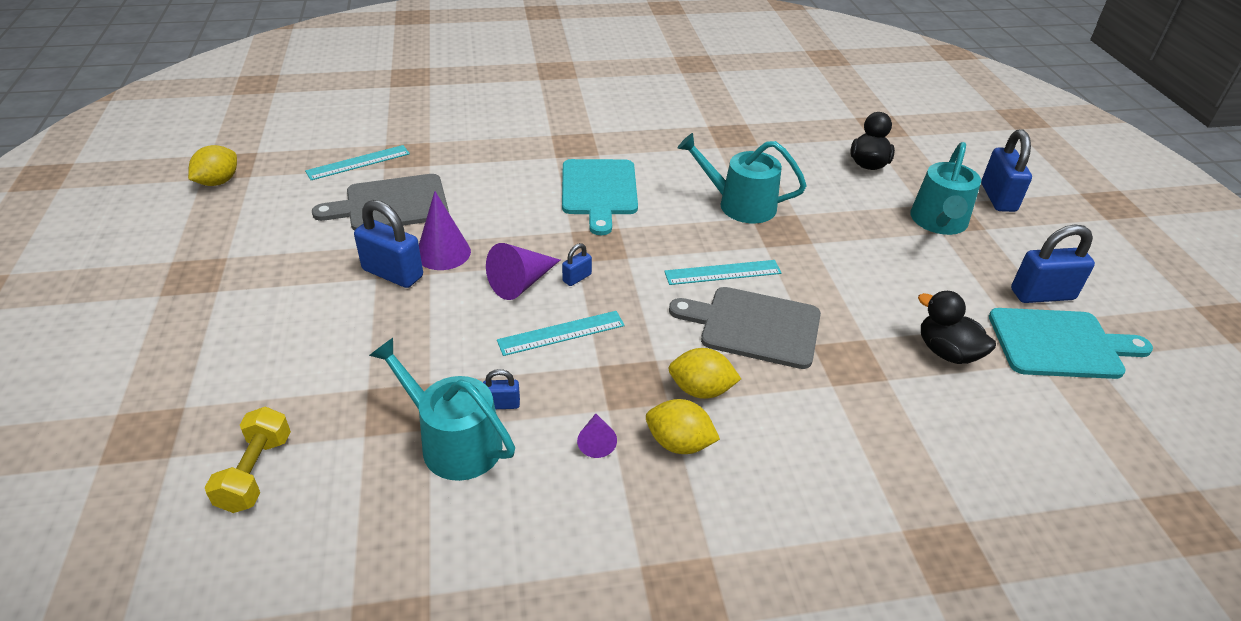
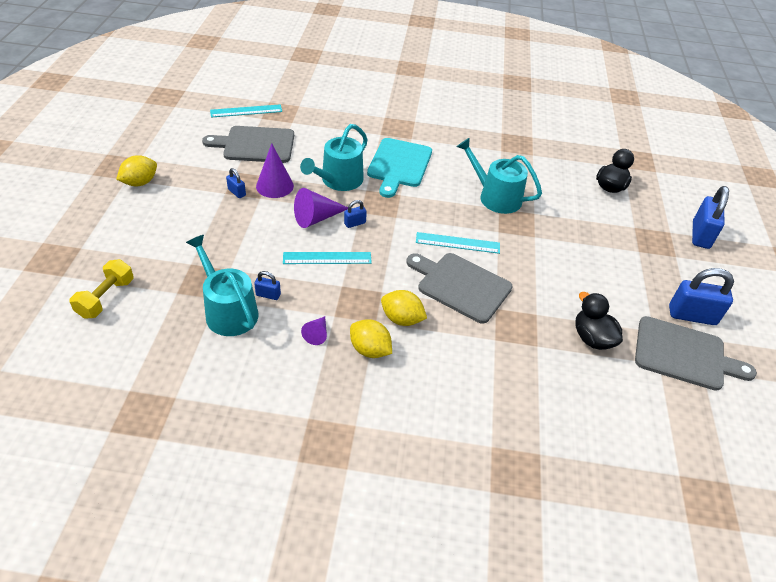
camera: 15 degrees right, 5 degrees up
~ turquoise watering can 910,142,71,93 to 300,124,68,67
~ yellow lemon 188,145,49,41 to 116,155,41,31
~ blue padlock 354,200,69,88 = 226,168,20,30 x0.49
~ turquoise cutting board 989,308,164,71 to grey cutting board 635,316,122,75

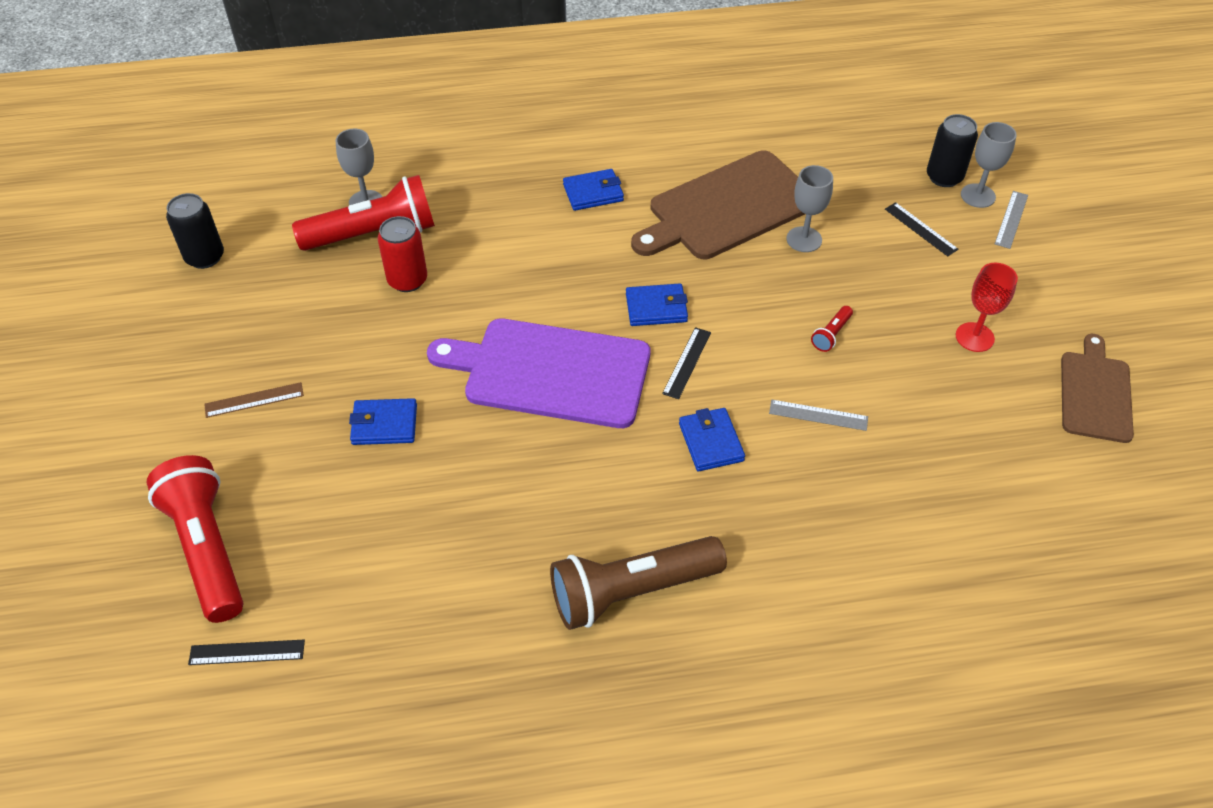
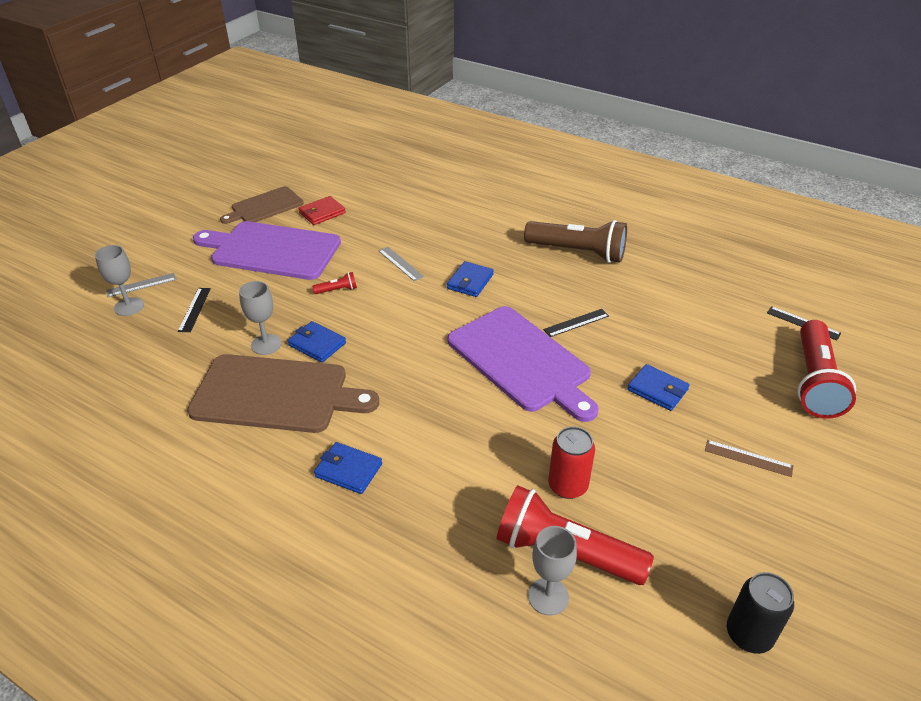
camera: 140 degrees left, 10 degrees down
- black can 927,114,51,73
~ red goblet 956,263,62,89 to purple cutting board 193,221,148,59
~ blue wallet 626,284,62,42 to 288,321,58,42
~ black ruler 662,327,49,72 to 543,309,66,28
+ red wallet 298,196,48,29

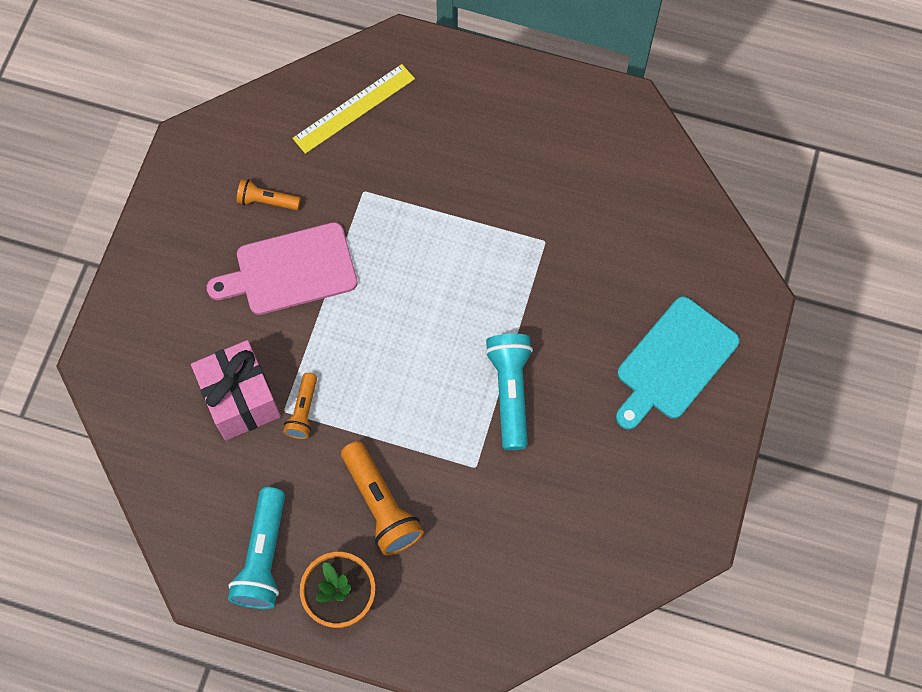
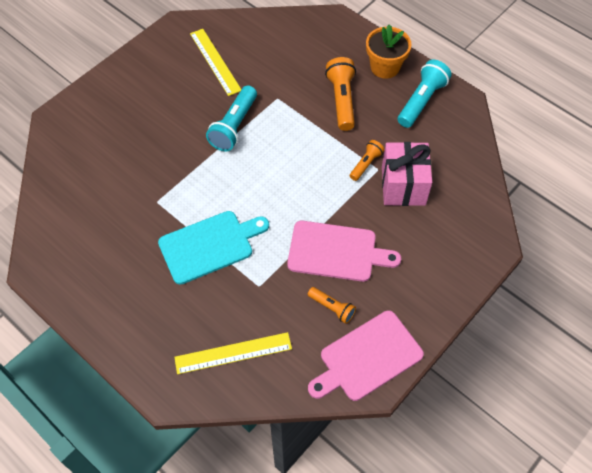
camera: 155 degrees left, 10 degrees down
~ turquoise cutting board 616,296,124,133 to 158,211,111,74
+ yellow ruler 190,29,52,67
+ pink cutting board 308,310,116,91

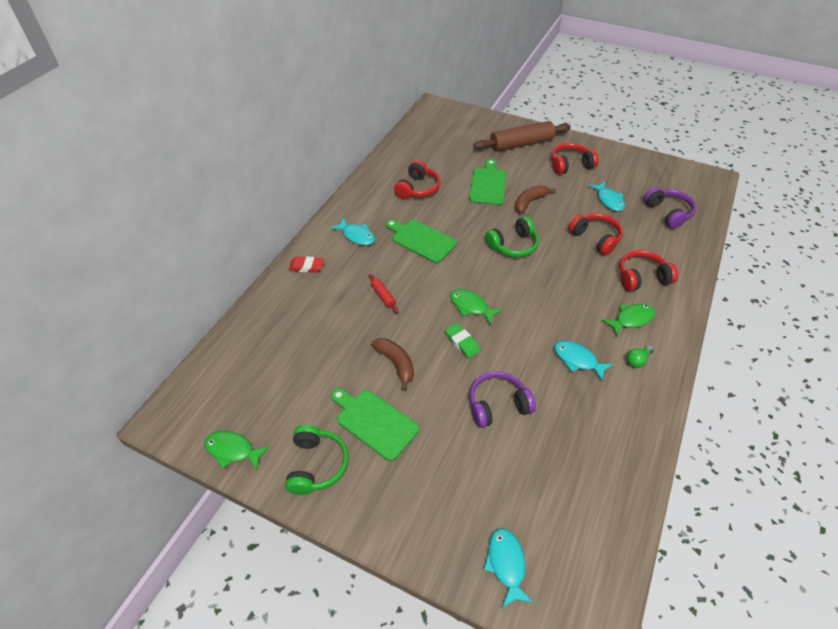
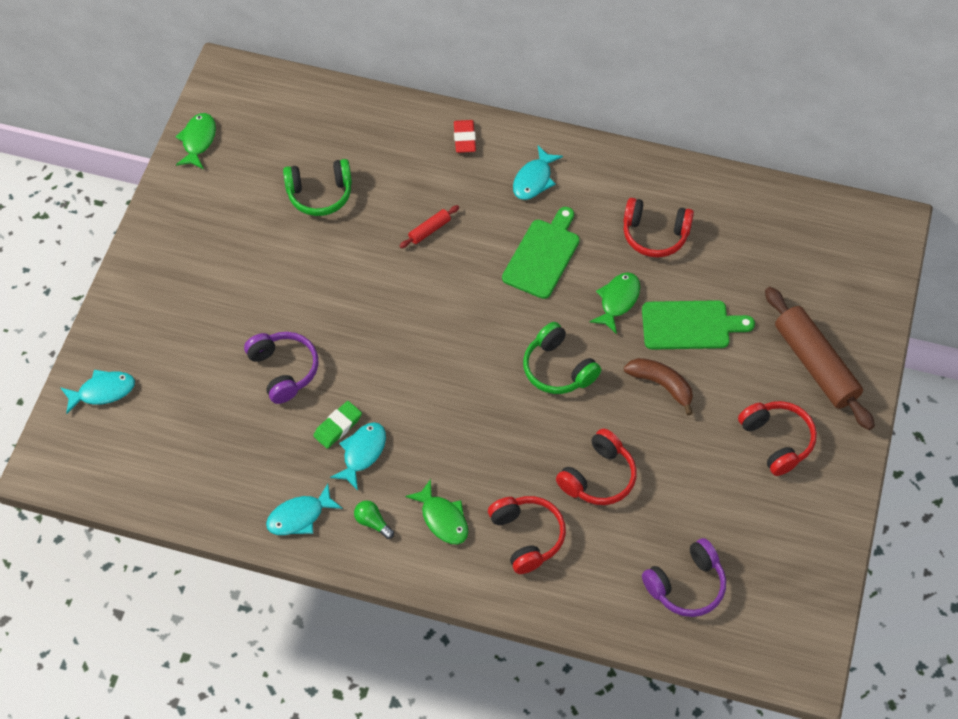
camera: 80 degrees right, 10 degrees up
~ turquoise fish 589,182,36,29 to 266,484,77,51
~ green fish 450,289,53,35 to 590,272,50,62
~ green eraser 445,323,36,36 to 313,401,49,48
- brown banana 371,338,43,53
- green cutting board 331,389,88,72
~ green headphones 285,425,64,70 to 283,159,69,57

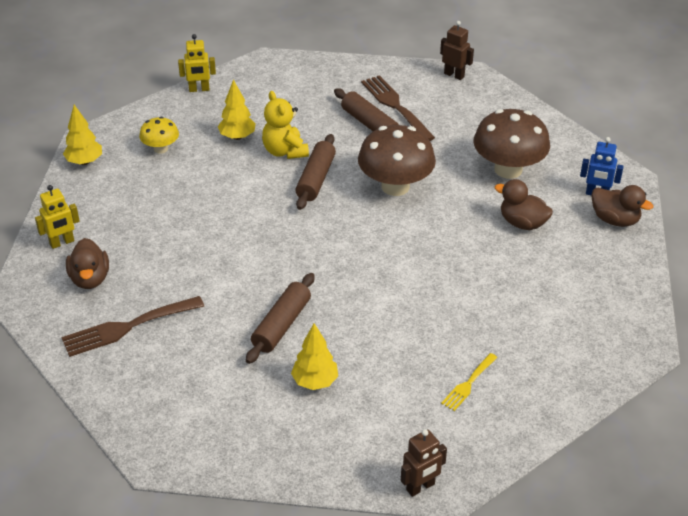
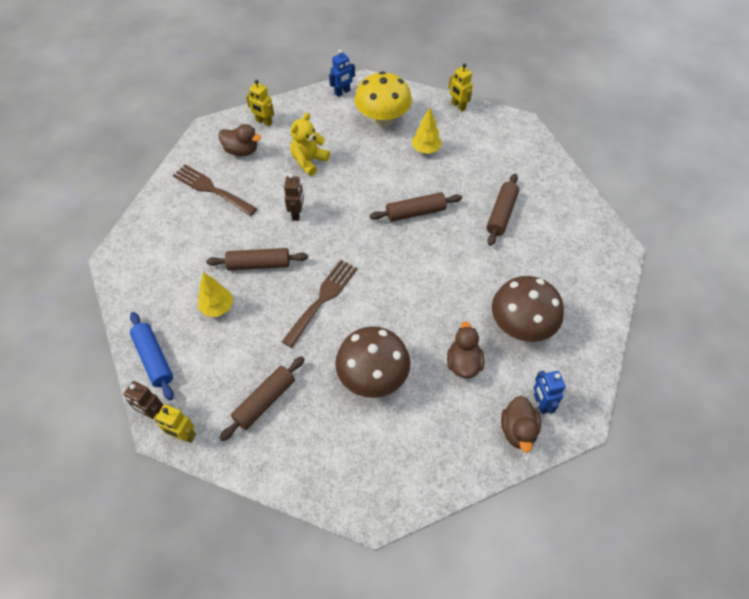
camera: 60 degrees right, 15 degrees up
~ brown robot 440,21,34,59 to 284,174,20,47
~ brown fork 361,75,74,66 to 282,260,76,88
~ yellow teddy bear 262,91,47,68 to 291,112,39,64
~ yellow tree 63,105,39,60 to blue robot 329,50,26,47
~ yellow mushroom 139,117,40,37 = 355,71,57,56 x1.89
~ brown mushroom 358,125,78,71 to 335,326,75,72
~ brown duck 66,238,43,51 = 218,124,43,32 120 degrees counterclockwise
~ yellow fork 441,353,57,58 to brown rolling pin 220,356,85,85
+ blue rolling pin 130,312,44,88
+ yellow robot 154,404,42,39

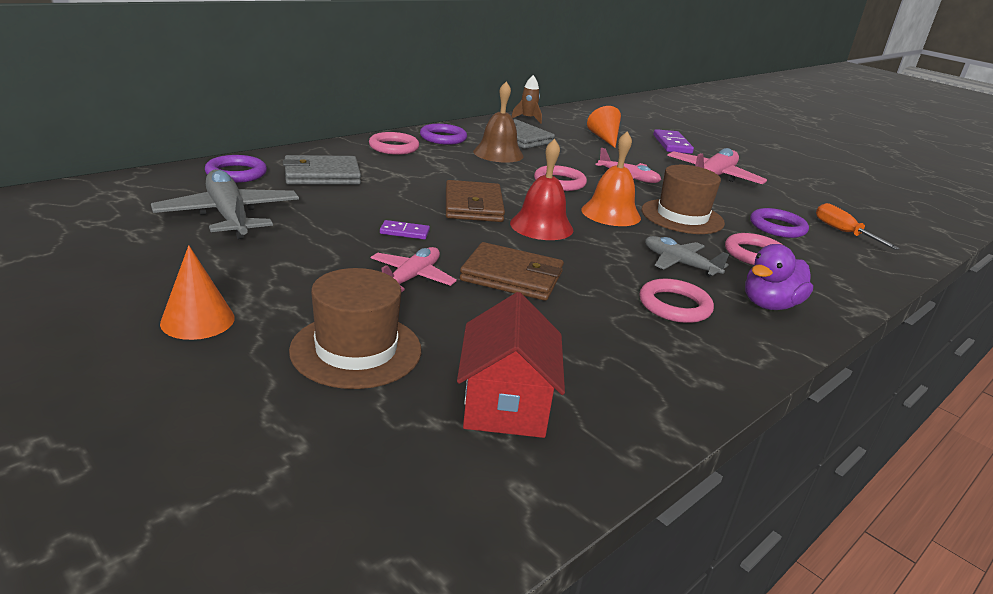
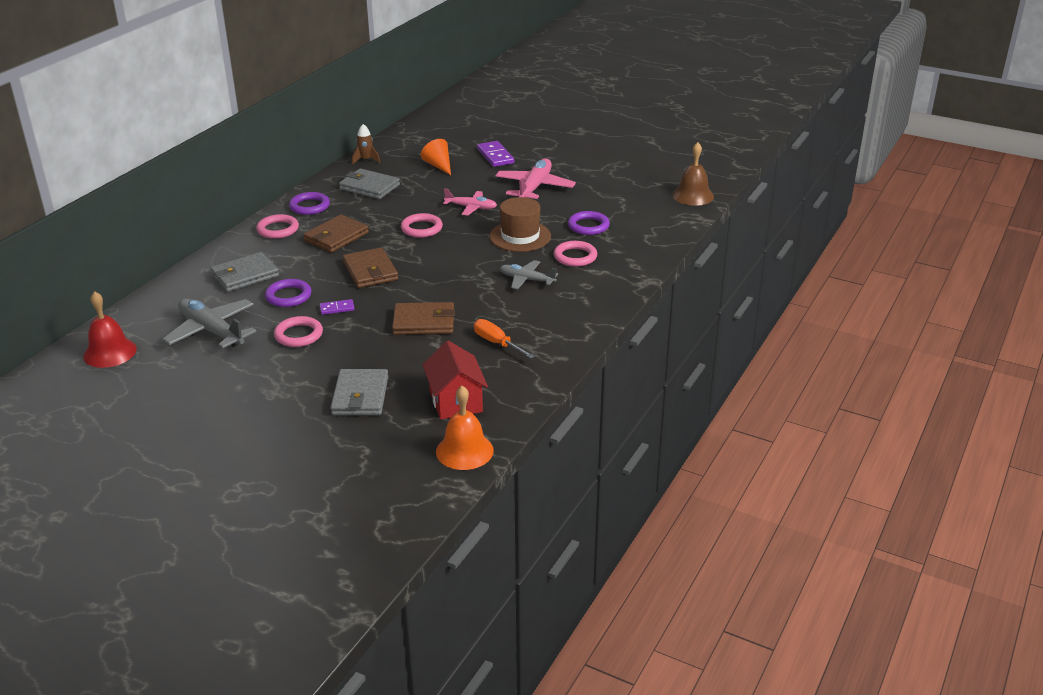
camera: 15 degrees left, 5 degrees up
~ brown bell 473,82,51,81 to 672,142,42,64
~ orange bell 581,131,60,95 to 436,386,58,84
~ red bell 510,139,63,101 to 83,291,54,77
~ purple ring 205,155,62,28 to 265,279,47,28
~ orange screwdriver 816,203,84,47 to 474,319,61,40
- purple duck 745,244,68,66
- orange cone 160,245,75,95
- pink plane 371,247,86,45
~ brown hat 289,268,132,121 to grey wallet 330,369,58,46
~ pink ring 640,279,74,44 to 274,316,49,31
+ brown wallet 303,215,66,37

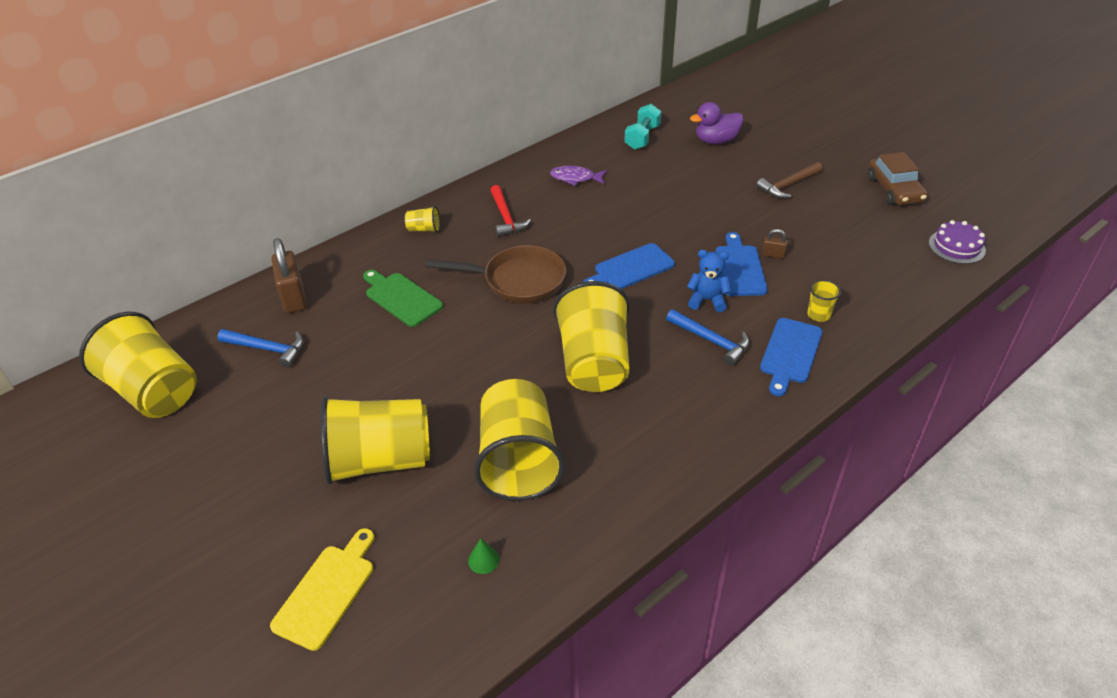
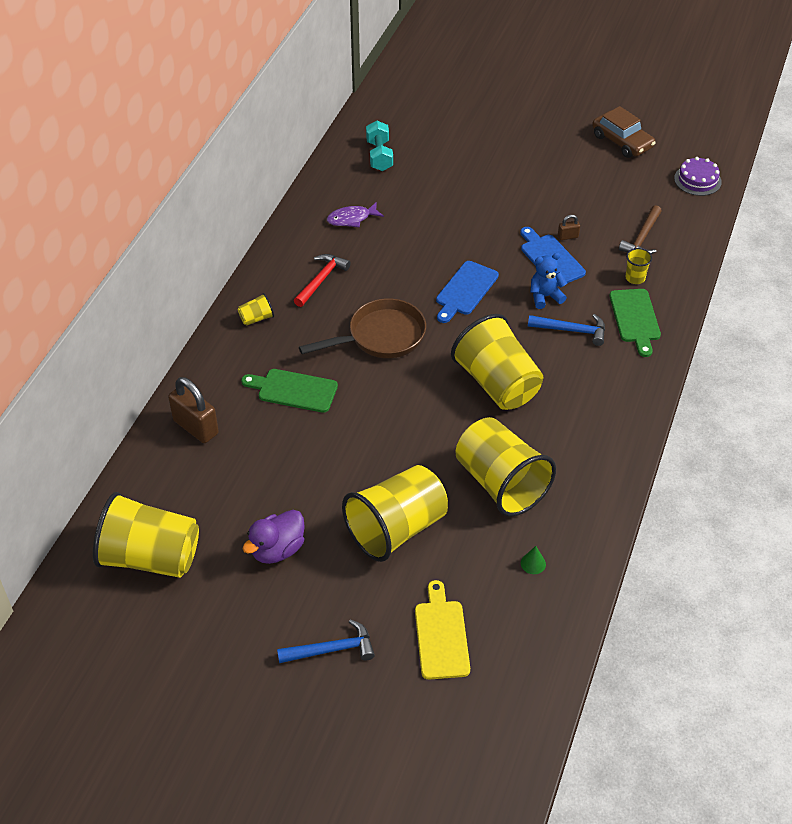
camera: 30 degrees left, 5 degrees up
~ purple duck 690,102,53,42 to 243,510,62,54
~ brown hammer 756,162,67,36 to 619,205,42,49
~ red hammer 490,185,41,52 = 294,254,57,53 105 degrees counterclockwise
~ blue cutting board 760,318,63,78 to green cutting board 609,289,52,68
~ blue hammer 218,329,86,39 to 277,619,98,44

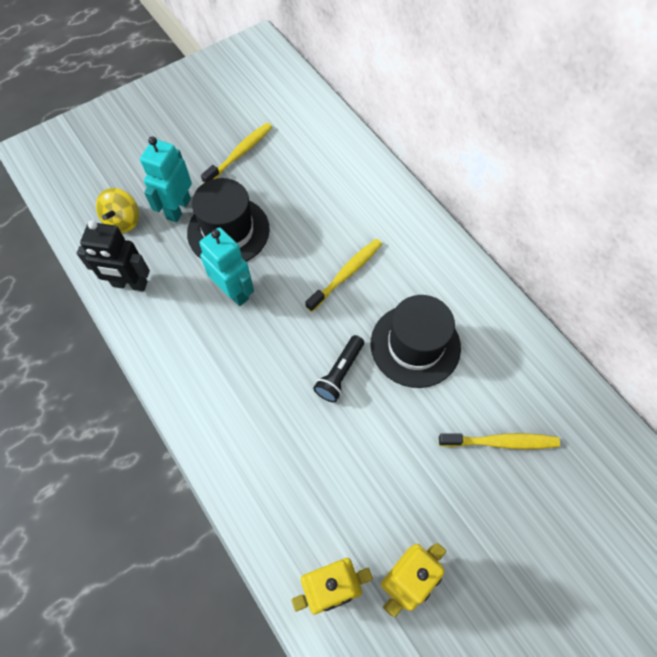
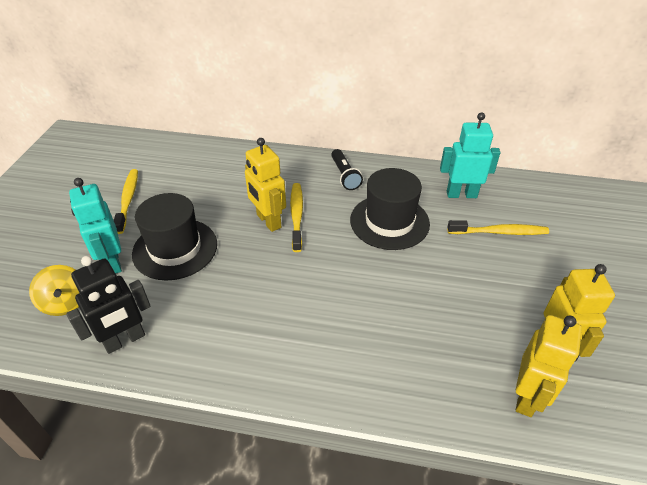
camera: 45 degrees left, 20 degrees down
~ turquoise robot 199,227,55,79 to 440,112,60,86
~ black flashlight 313,335,51,68 to 331,149,32,41
~ yellow toothbrush 439,433,121,16 = 447,220,102,15 45 degrees clockwise
+ yellow robot 245,138,41,94

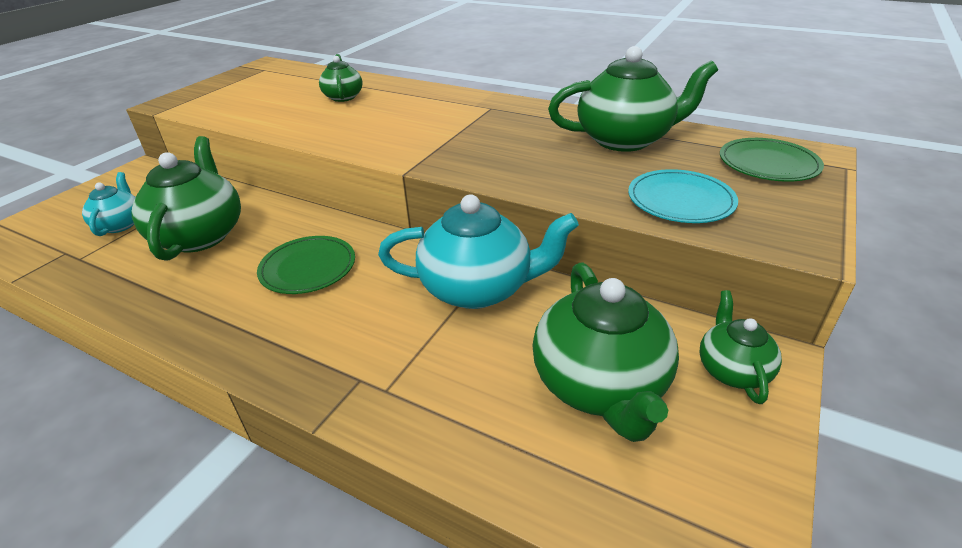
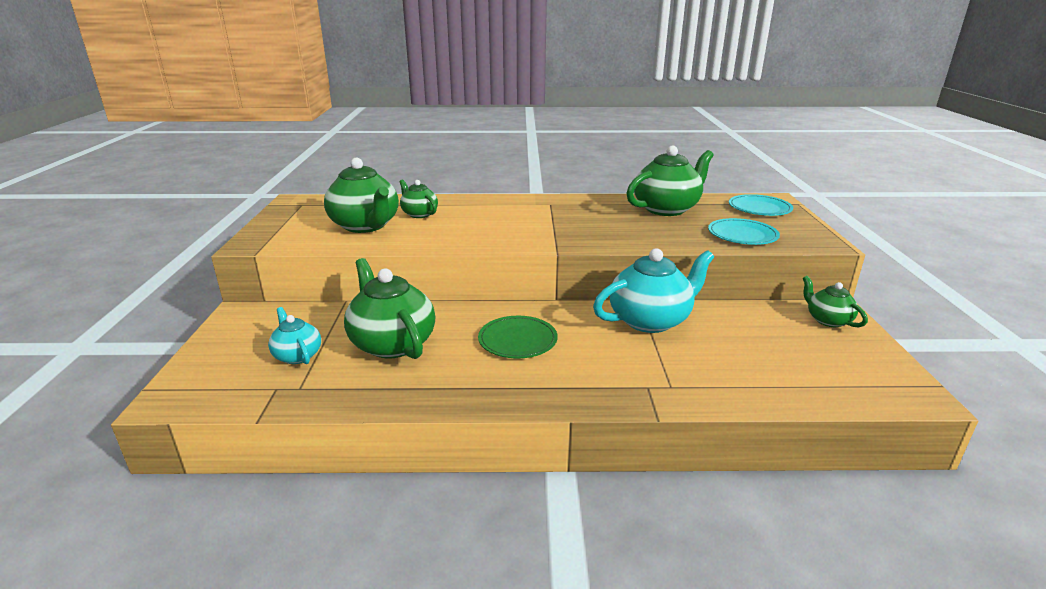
camera: 30 degrees left, 10 degrees down
~ green plate 720,138,104,44 to turquoise plate 729,194,64,22
~ green teapot 532,262,147,180 to 324,158,75,75

